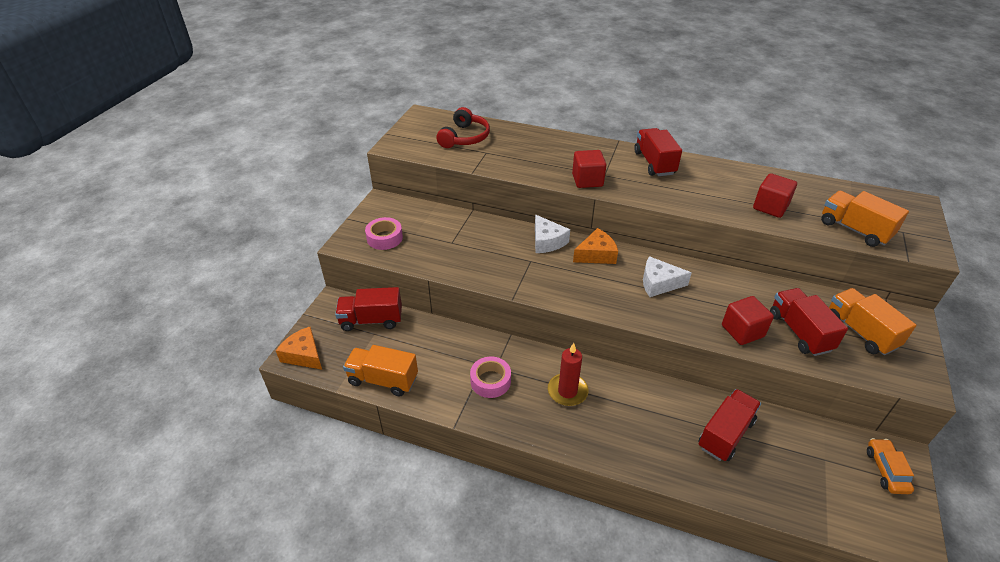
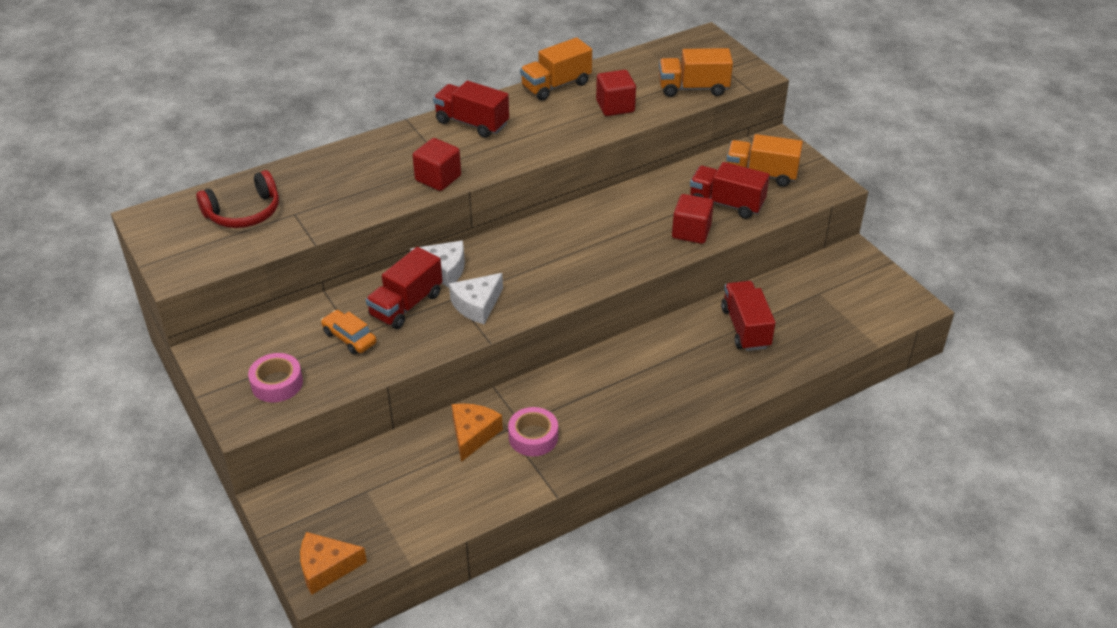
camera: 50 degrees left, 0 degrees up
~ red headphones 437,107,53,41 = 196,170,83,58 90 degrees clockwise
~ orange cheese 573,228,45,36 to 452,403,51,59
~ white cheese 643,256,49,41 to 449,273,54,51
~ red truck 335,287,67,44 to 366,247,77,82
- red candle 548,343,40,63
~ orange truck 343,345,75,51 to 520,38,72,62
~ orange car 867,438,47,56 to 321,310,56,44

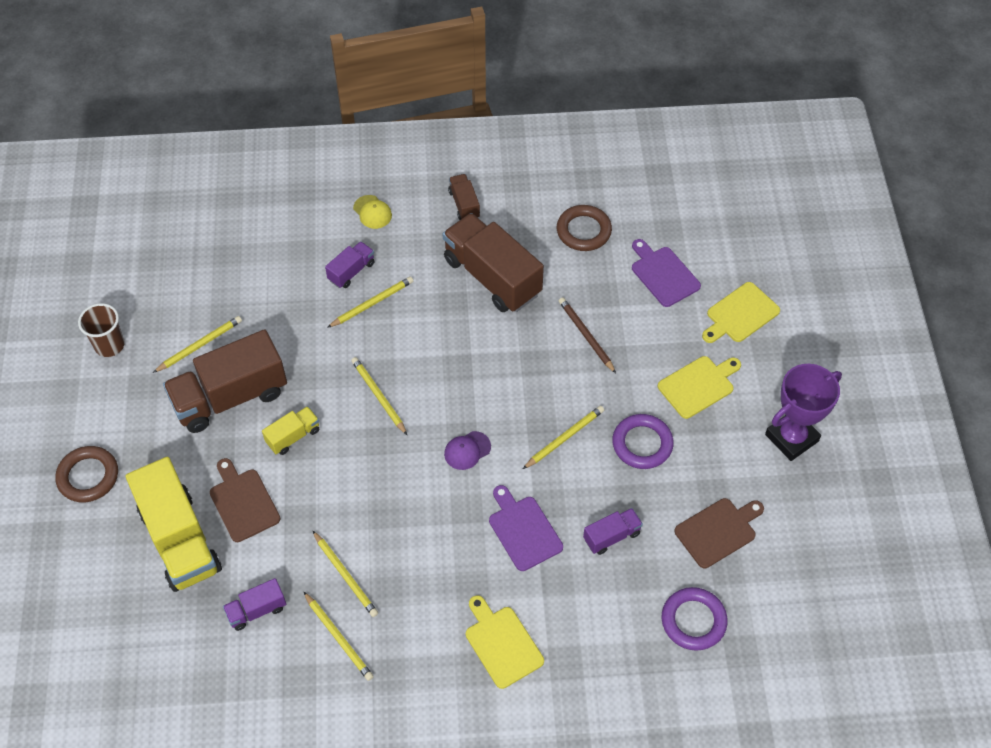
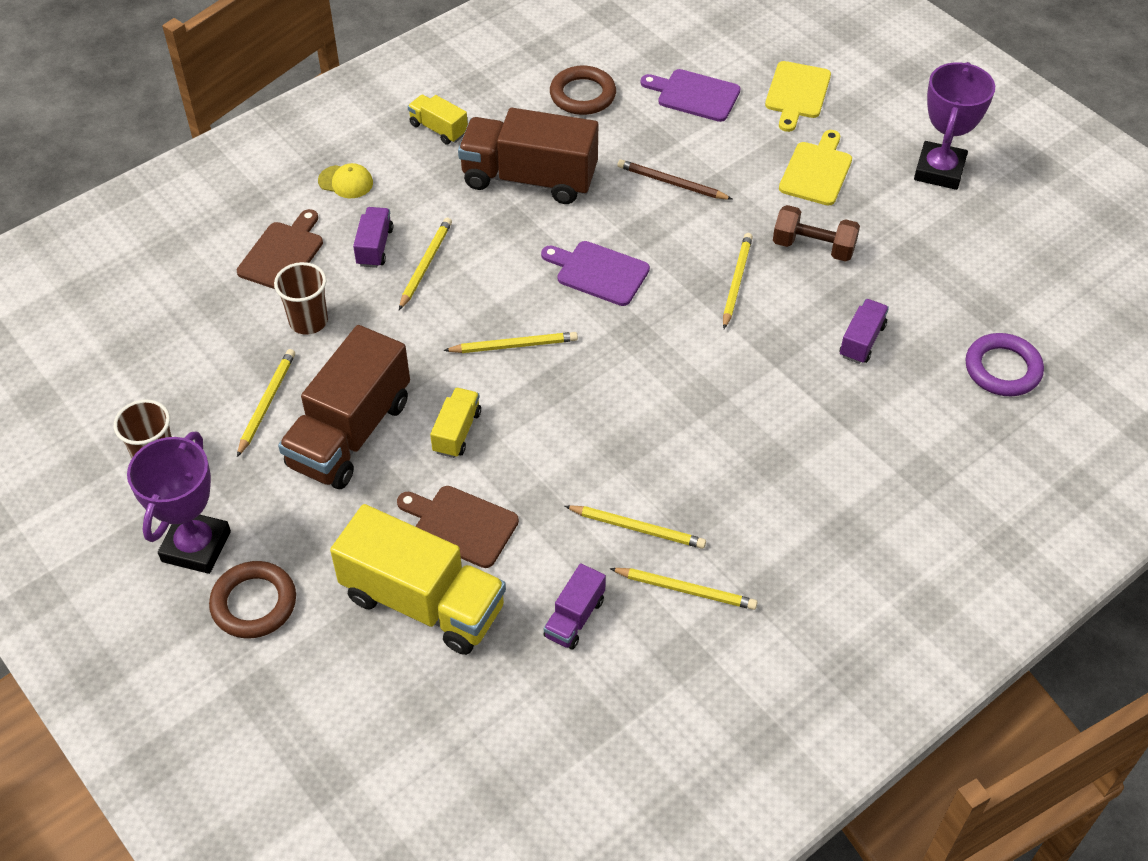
camera: 35 degrees left, 5 degrees down
~ brown truck 448,174,32,46 to yellow truck 408,95,60,50
~ yellow pencil 351,357,56,78 = 443,332,135,21 150 degrees clockwise
~ purple ring 612,414,62,55 to brown dumbbell 773,205,87,56
- purple cap 444,431,47,39
~ purple cutting board 489,485,74,86 to 541,241,109,65
~ brown cutting board 674,498,90,70 to 237,209,86,80
- yellow cutting board 466,595,78,94
+ brown cup 274,262,54,73
+ purple trophy 127,432,104,142

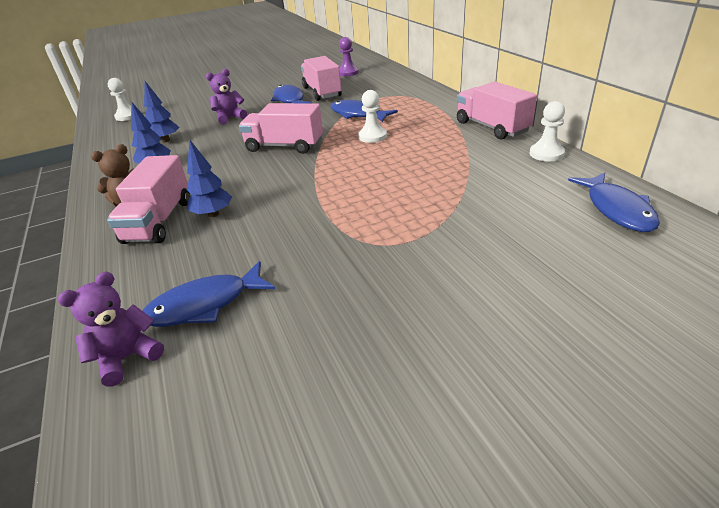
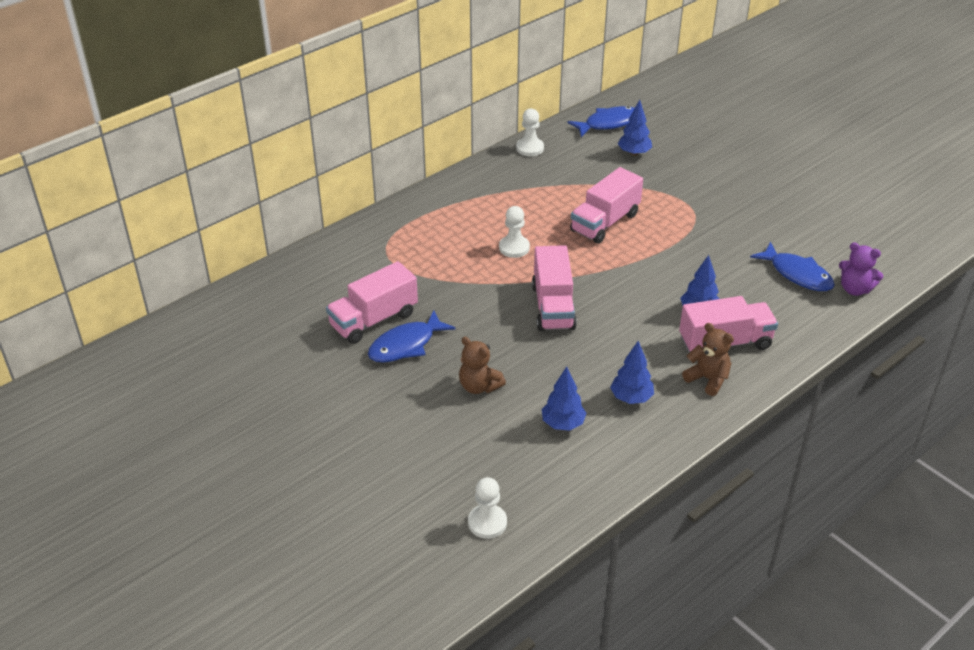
camera: 110 degrees left, 5 degrees up
- purple pawn 339,37,20,39
~ purple teddy bear 206,69,41,56 to brown teddy bear 459,337,47,57
~ pink truck 457,82,80,58 to 570,167,73,77
- blue fish 330,100,68,22
+ blue tree 618,100,34,56

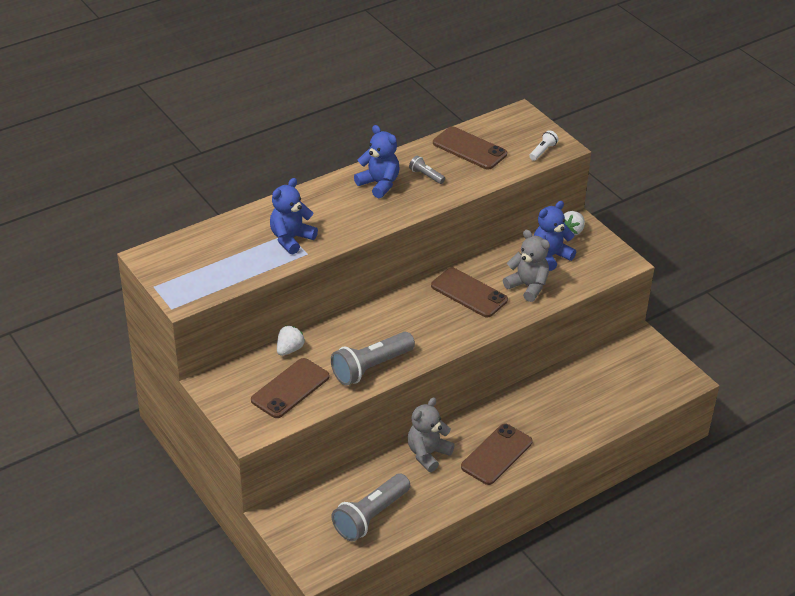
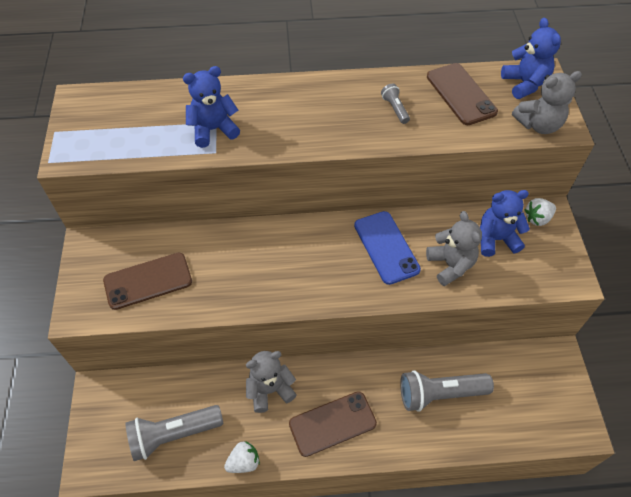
camera: 30 degrees right, 15 degrees up
~ blue teddy bear 354,125,46,73 to 501,18,60,81
~ white flashlight 529,130,30,31 to grey teddy bear 512,71,70,63
~ brown phone 431,267,77,51 to blue phone 354,211,67,74
~ white strawberry 277,326,28,30 to 224,441,36,32
~ grey flashlight 331,332,84,54 to 400,370,94,42

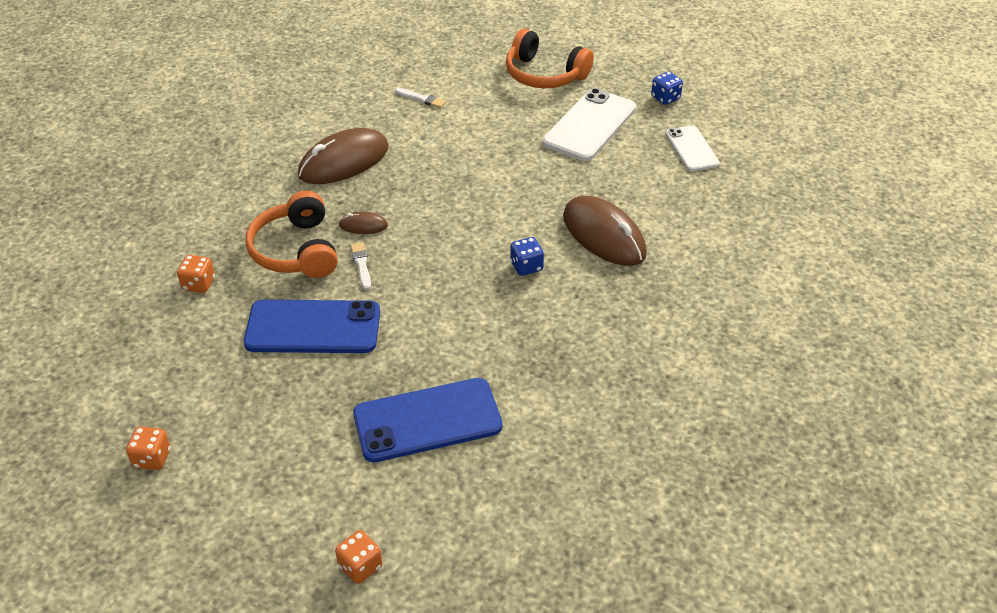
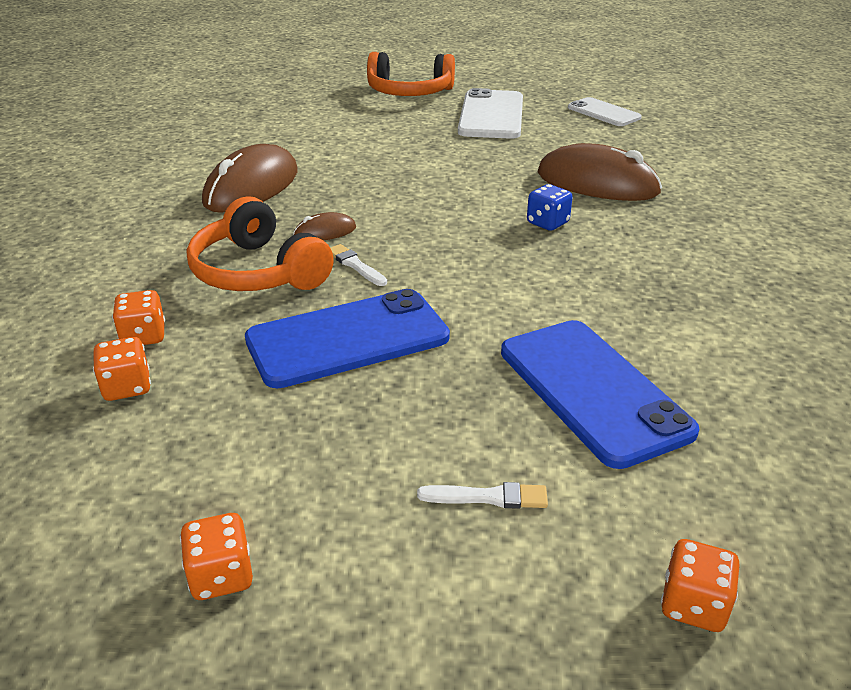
camera: 25 degrees left, 10 degrees down
- blue dice 651,71,32,34
~ white brush 395,88,51,20 to 417,482,131,27
~ blue phone 353,378,149,84 = 501,320,199,149 75 degrees counterclockwise
+ orange dice 93,337,58,64

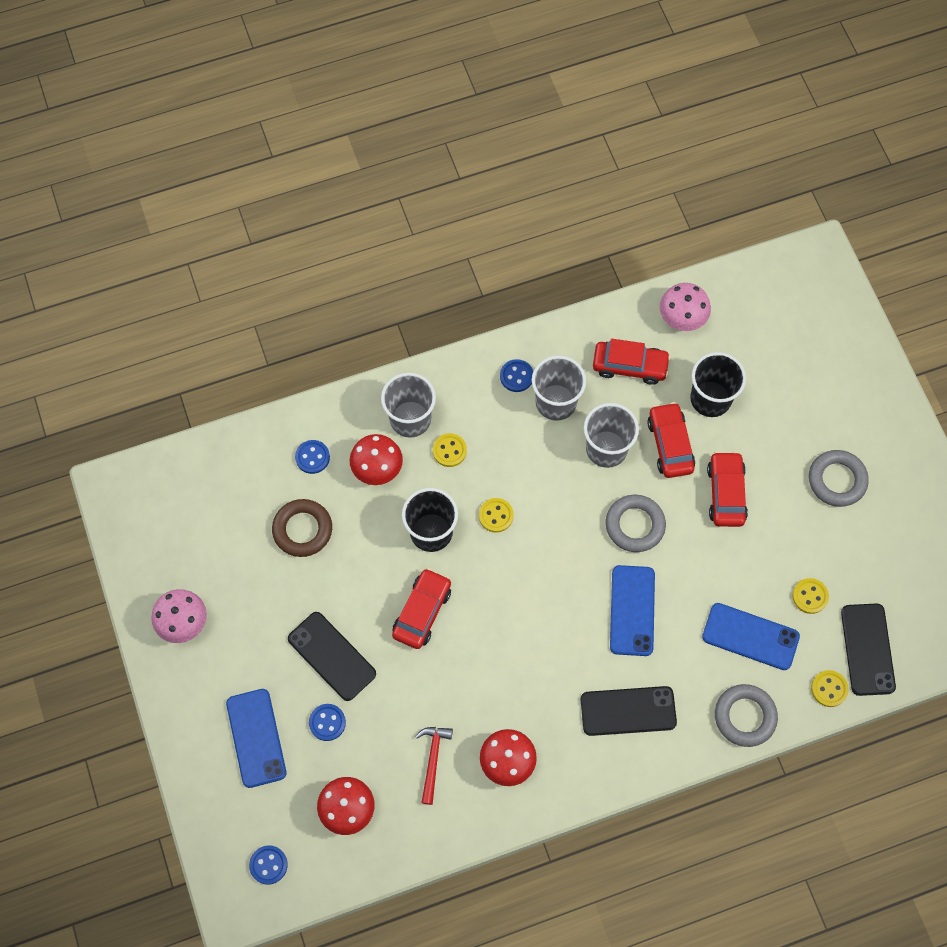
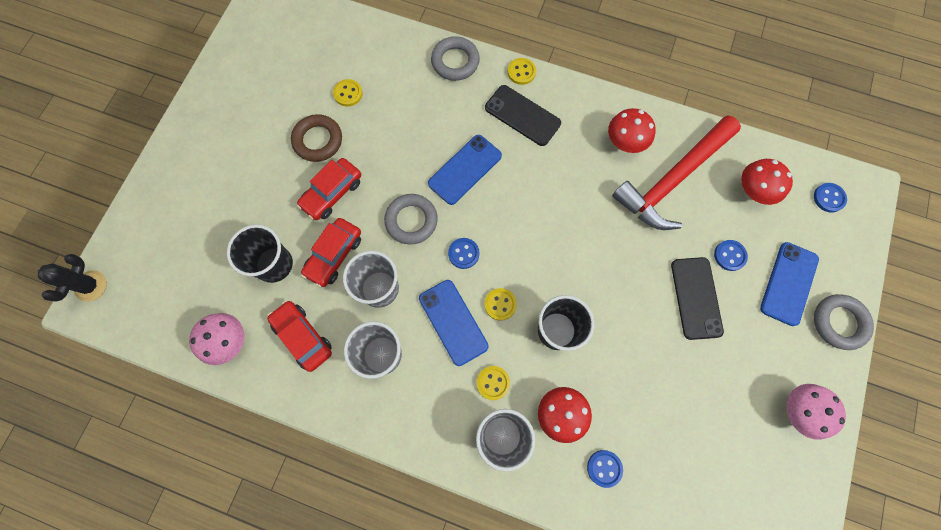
camera: 140 degrees left, 5 degrees up
~ blue button 500,359,33,33 to 448,238,32,31
~ grey ring 809,450,60,57 to 814,294,60,56
~ brown ring 272,499,60,58 to 291,114,51,48
- red car 392,568,59,81
~ blue phone 702,603,98,67 to 419,280,70,86
- black phone 841,603,55,93
~ yellow button 811,670,38,37 to 508,58,28,27
~ red hammer 415,727,38,78 = 612,115,129,115 x2.31
+ black cactus 38,254,69,48

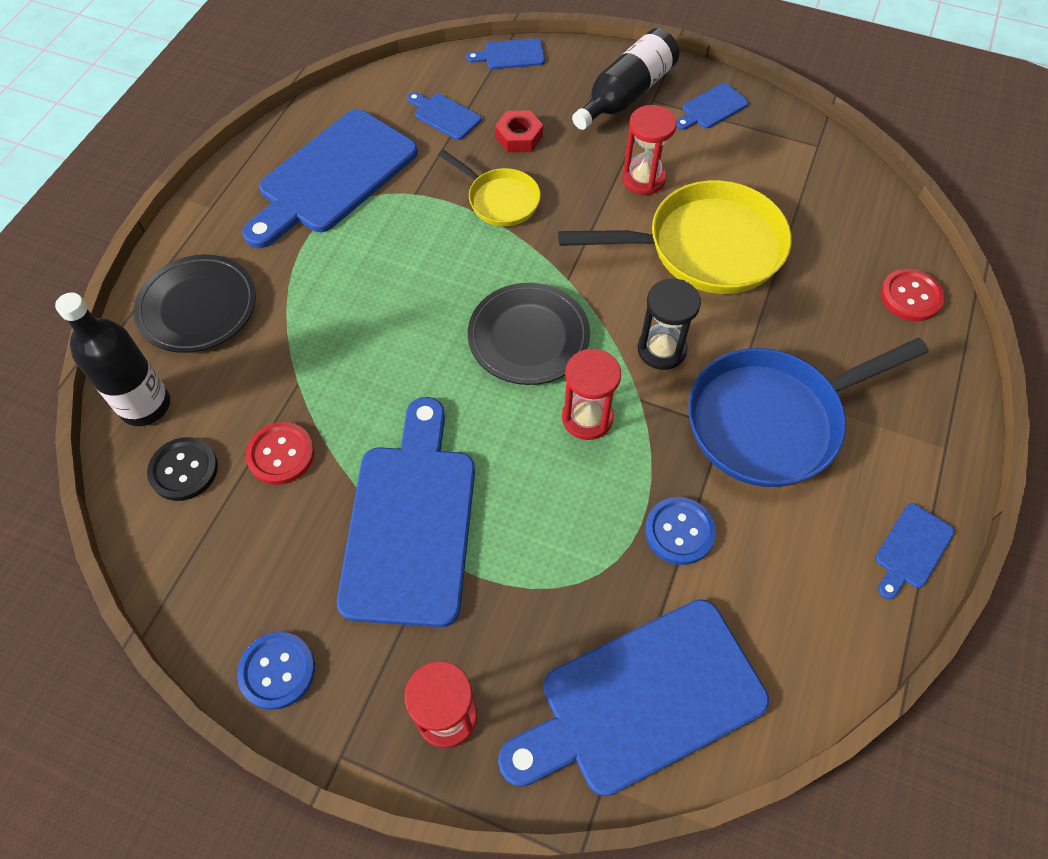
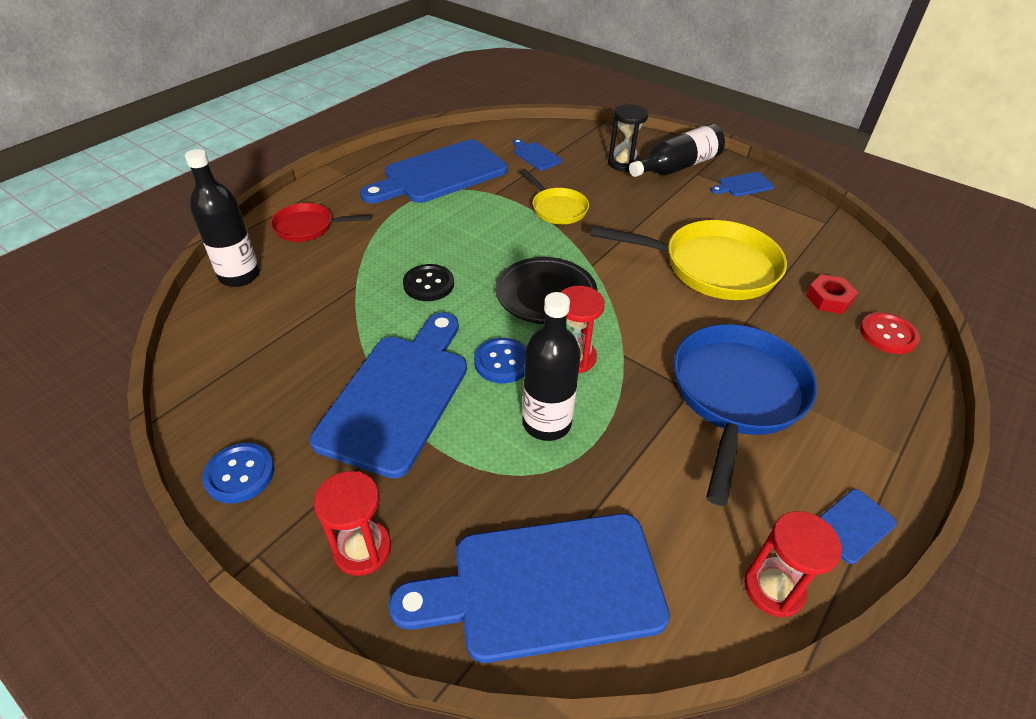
camera: 15 degrees right, 15 degrees down
- blue cutting board 466,38,79,31
~ red hourglass 622,105,55,90 to 744,511,98,106
~ red nut 495,110,48,42 to 806,274,52,40
~ black plate 134,254,122,99 to red pan 271,203,101,39
~ black hourglass 638,279,63,91 to 608,104,40,68
~ blue pan 688,338,241,149 = 674,324,143,182 120 degrees clockwise
- red button 246,422,68,63
~ black button 147,437,71,64 to 403,264,51,37
~ blue button 645,497,71,68 to 474,338,52,46
+ black bottle 522,292,59,149

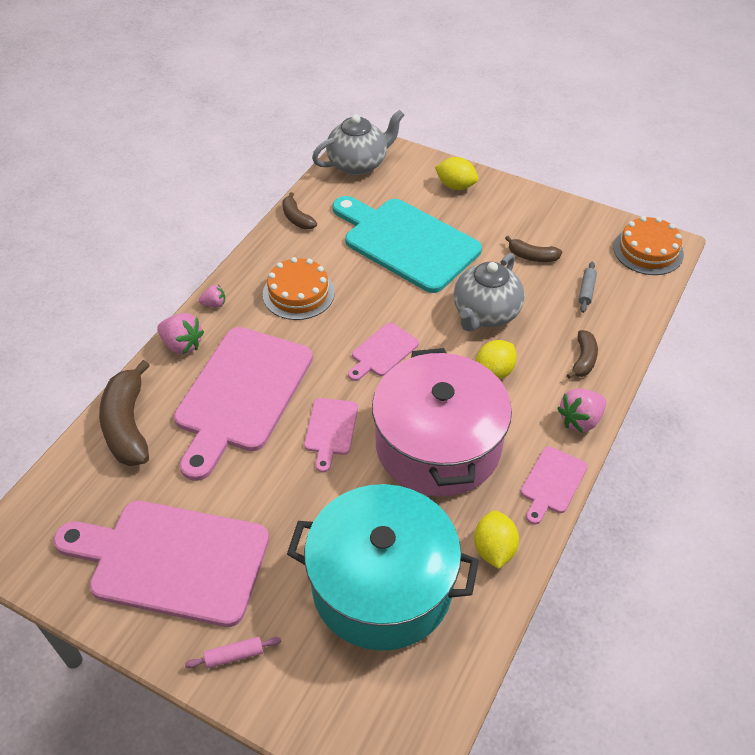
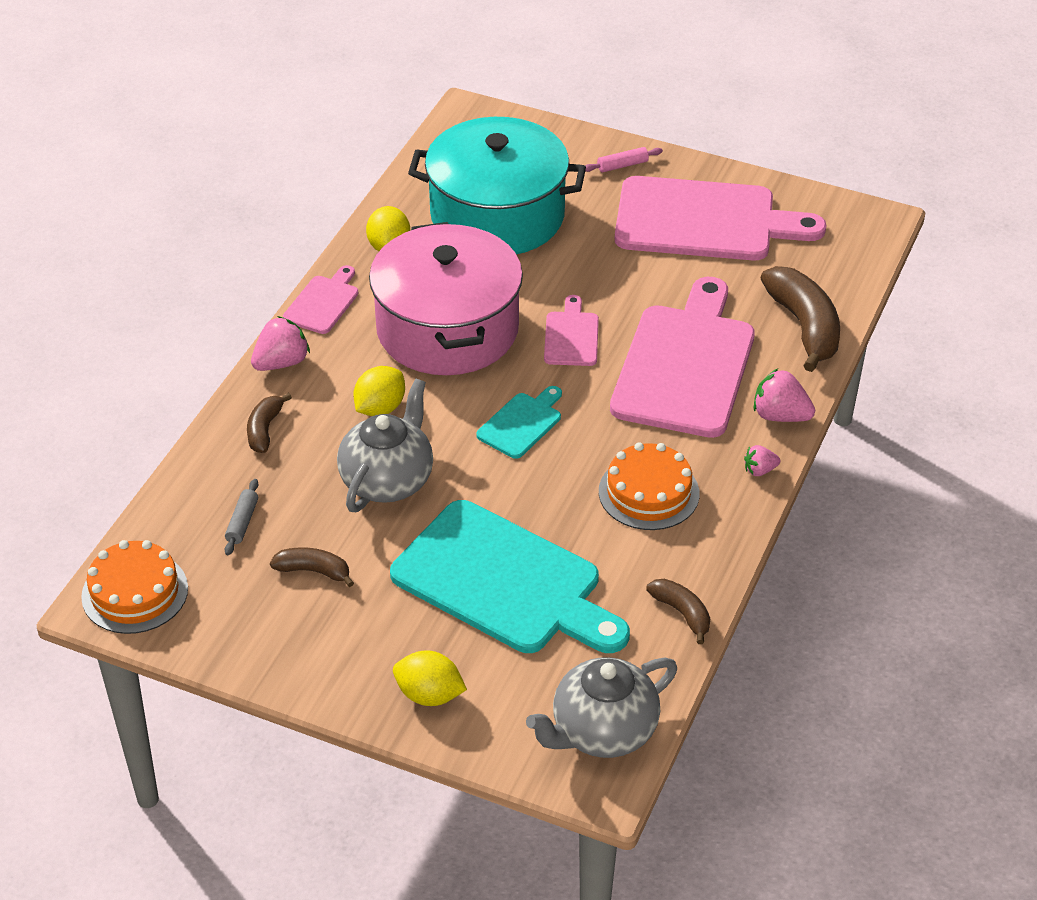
camera: 175 degrees right, 5 degrees down
~ pink cutting board 348,323,71,58 to turquoise cutting board 476,386,86,73

